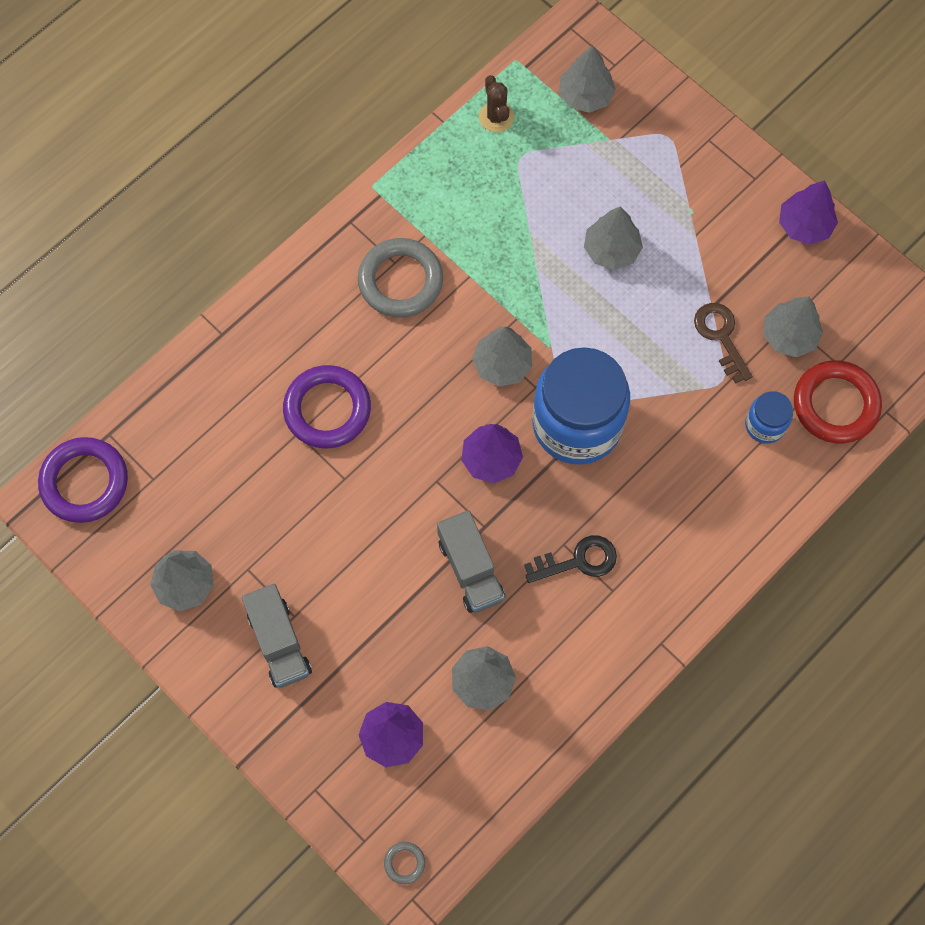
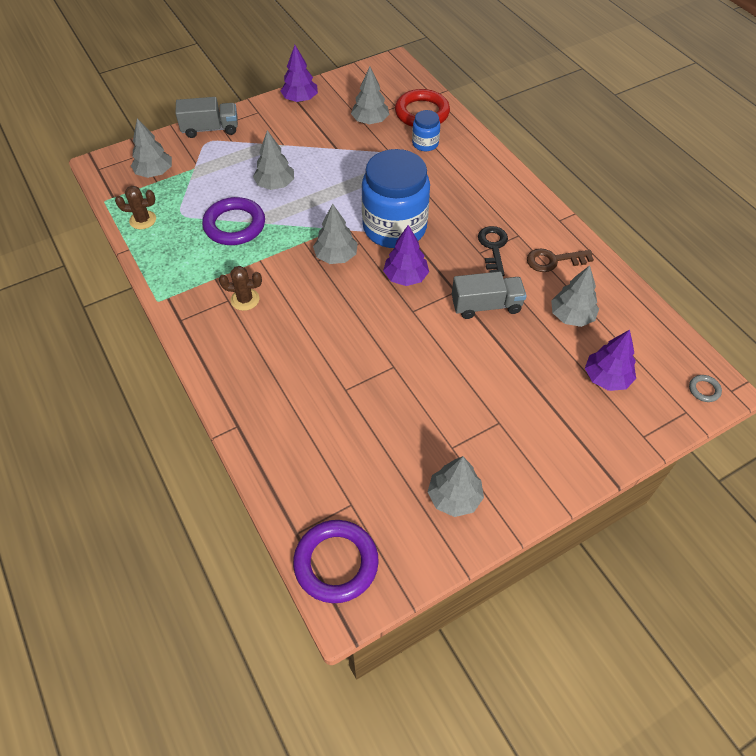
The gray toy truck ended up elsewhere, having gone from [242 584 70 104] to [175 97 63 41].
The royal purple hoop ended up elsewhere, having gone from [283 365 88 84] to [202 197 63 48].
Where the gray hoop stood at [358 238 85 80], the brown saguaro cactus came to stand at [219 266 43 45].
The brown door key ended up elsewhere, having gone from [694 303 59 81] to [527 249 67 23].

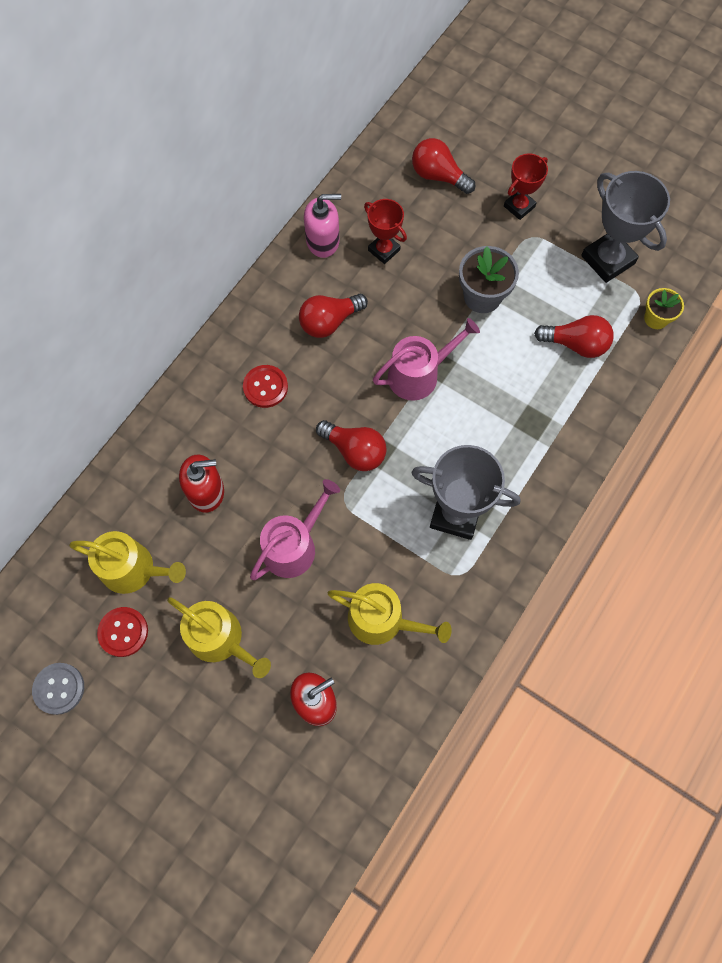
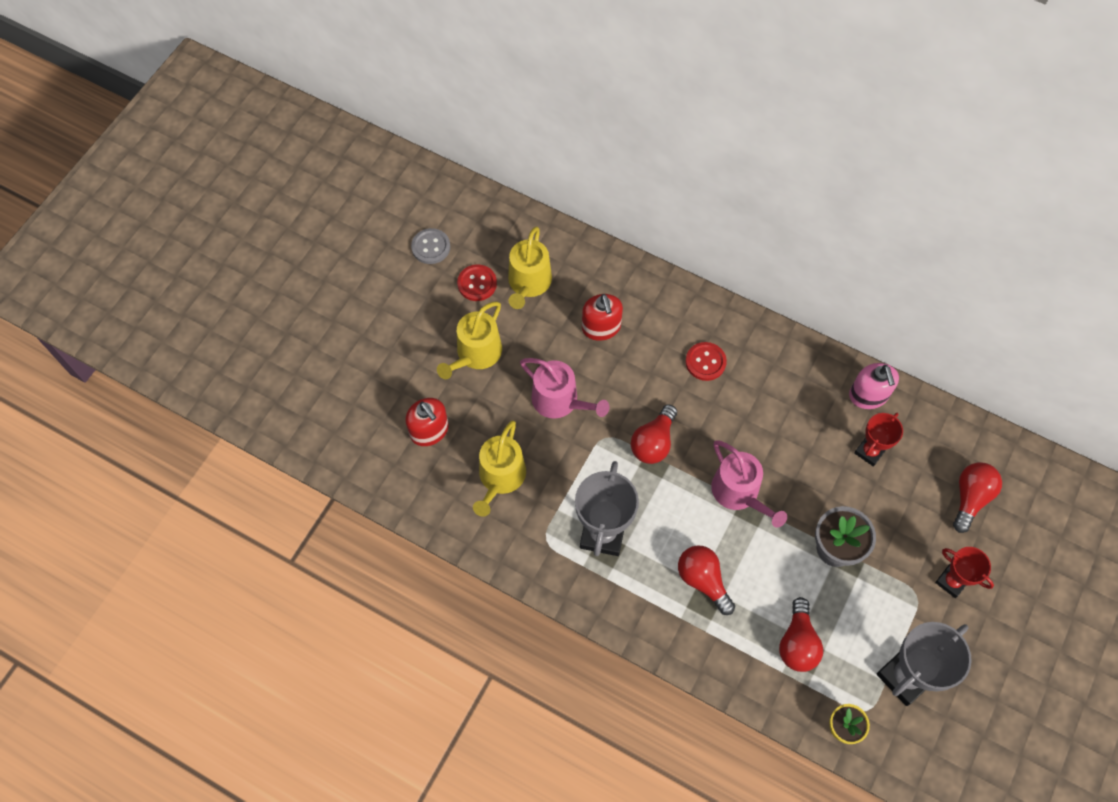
The crimson bulb ended up elsewhere, having gone from [299 294 69 44] to [678 545 57 70].

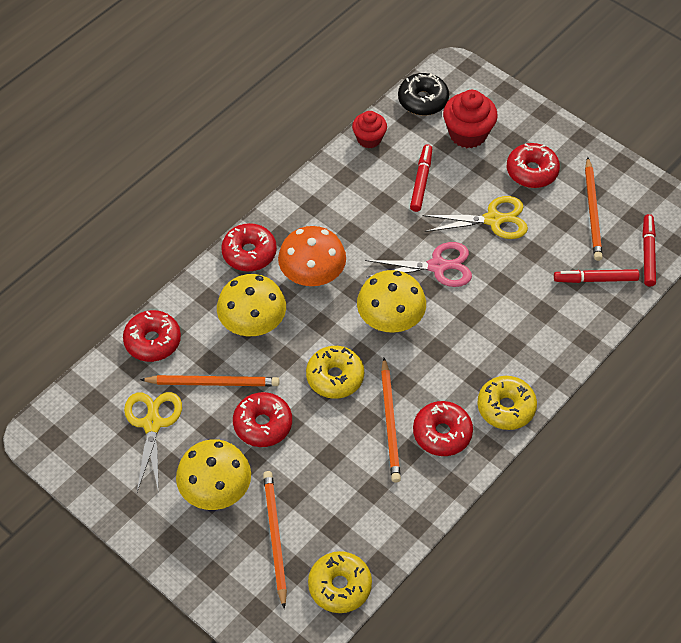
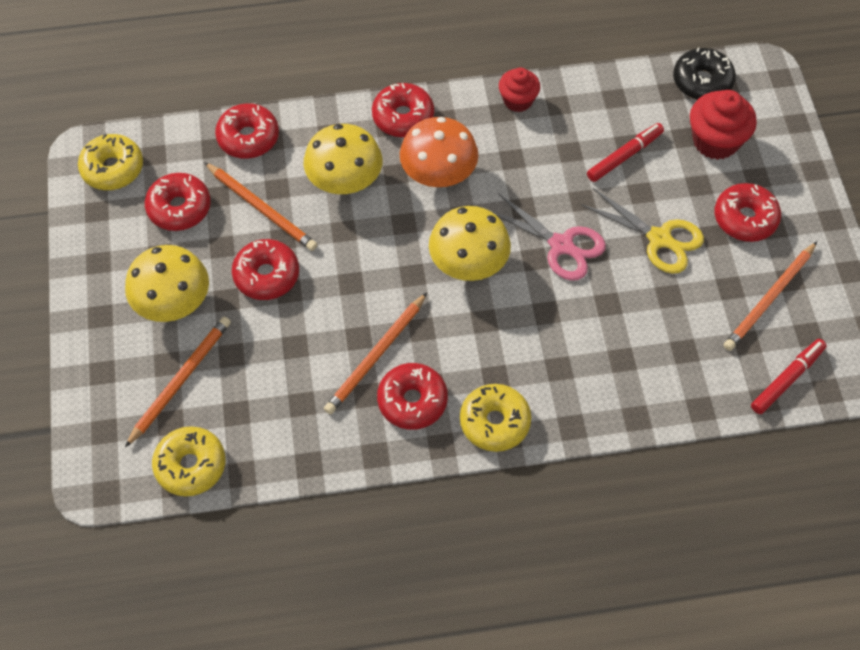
The yellow doughnut ended up elsewhere, having gone from [306 346 58 53] to [78 134 65 56].
Where the yellow pair of scissors stood at [124 392 58 101], the crimson doughnut came to stand at [145 173 66 58].
The crimson cupcake ended up elsewhere, having gone from [352 111 35 37] to [499 68 41 44].
The second view lost the crimson marker pen at [554 269 85 14].

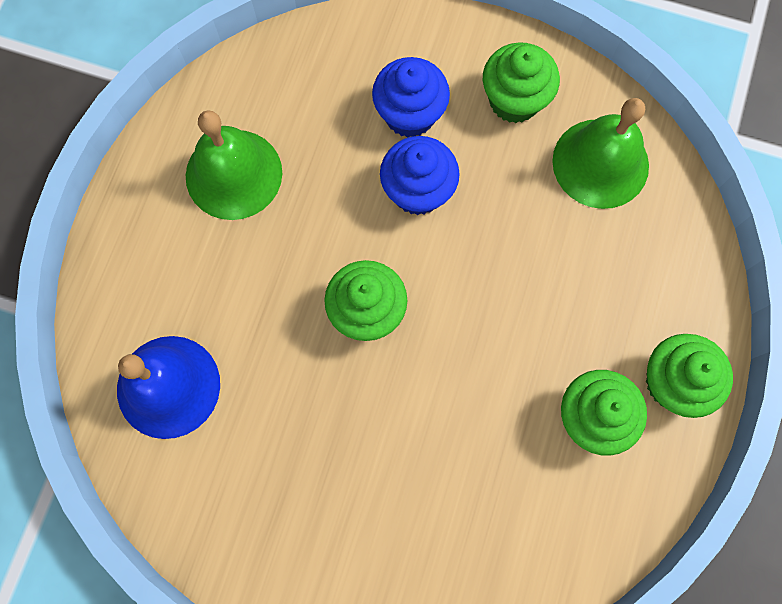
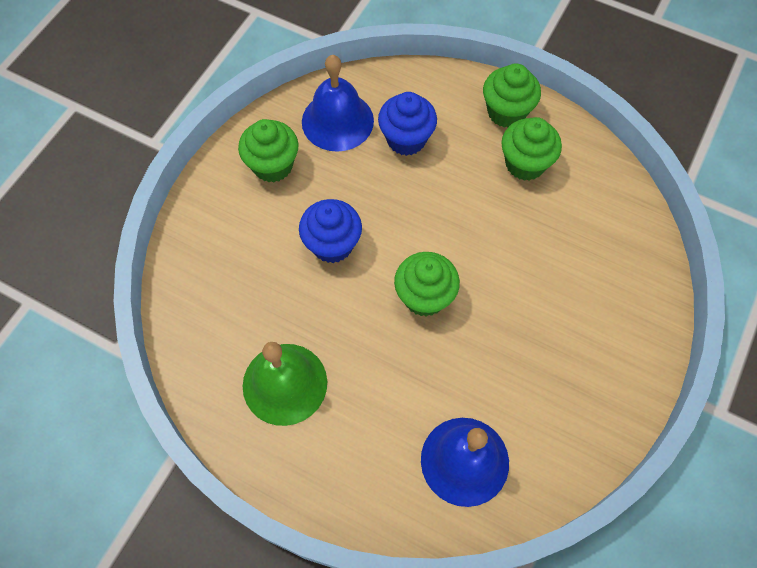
What was the emerald school bell at [552 98 97 111] turned into the blue school bell at [302 55 72 97].
The blue cupcake ended up elsewhere, having gone from [372 57 78 81] to [378 92 59 64].

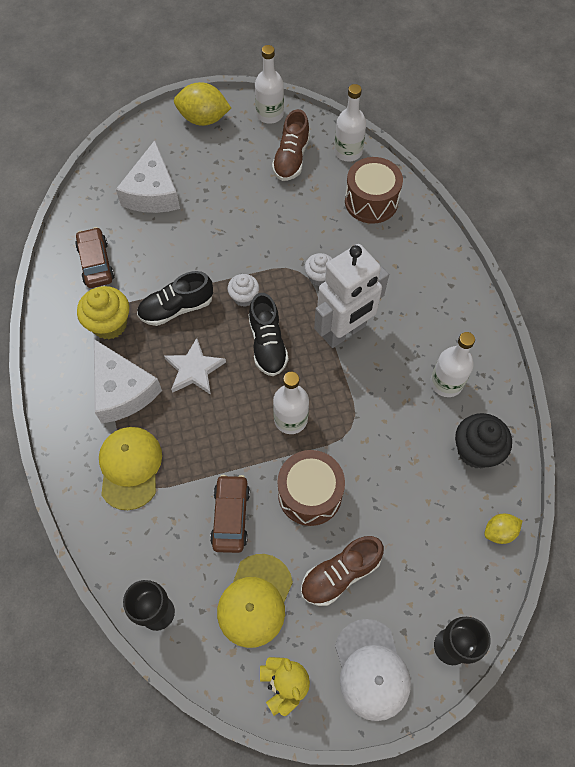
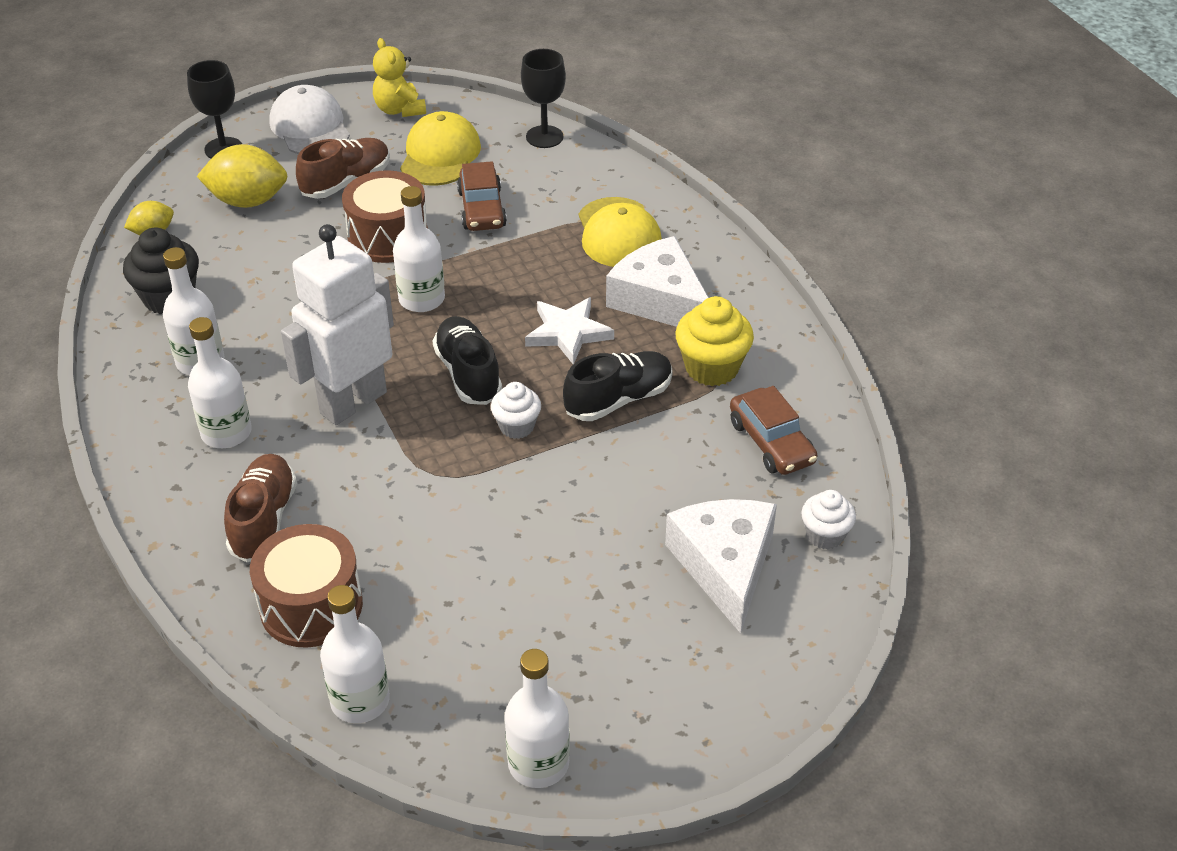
The second view gained the snow-white bottle at [188 317 64 131].
The yellow toy lemon ended up elsewhere, having gone from [174 82 57 44] to [197 144 90 64].
The brown sneaker ended up elsewhere, having gone from [272 109 38 72] to [224 454 73 108].
The snow-white cupcake ended up elsewhere, having gone from [305 253 27 33] to [801 490 55 59].

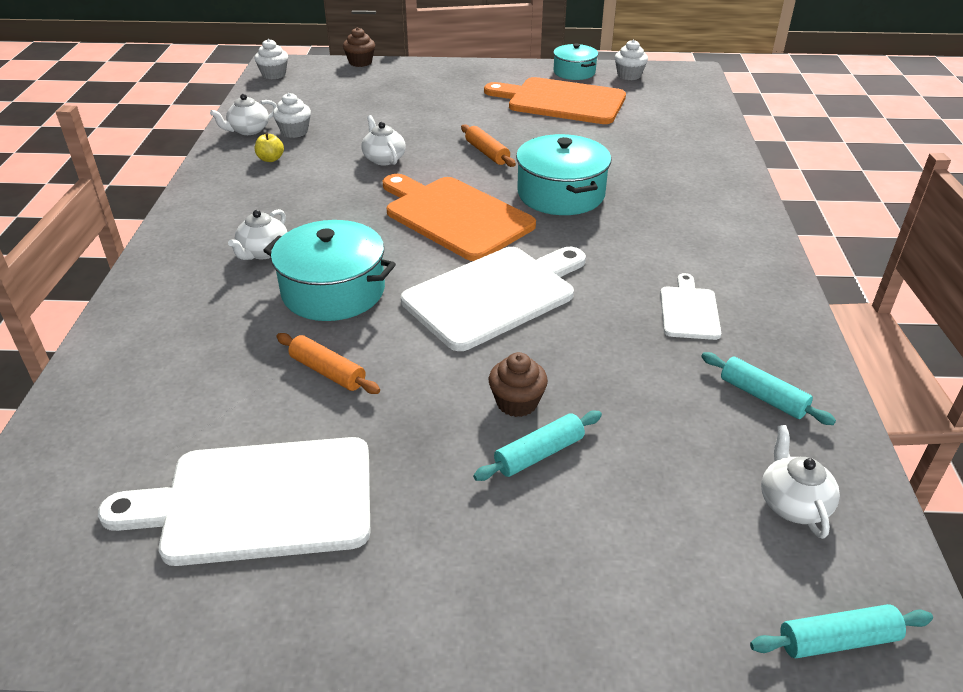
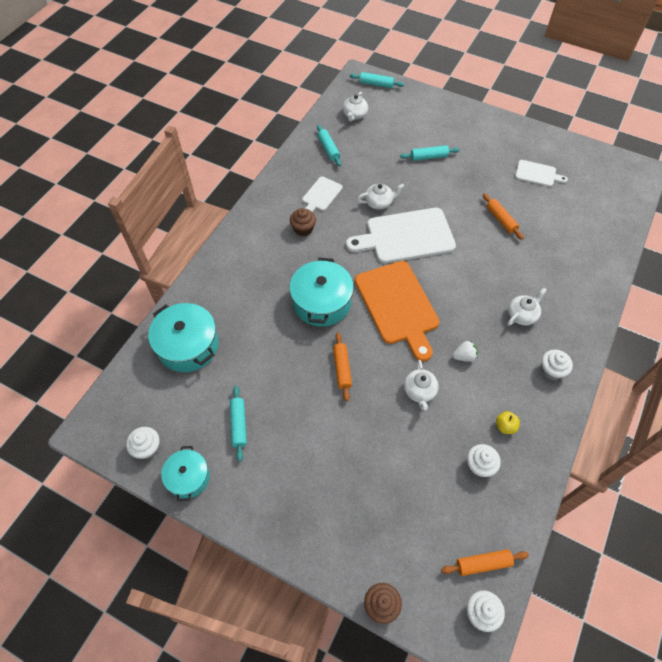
The turquoise stockpot ended up elsewhere, having gone from [263 220 133 101] to [148 303 71 69].
Where the bright orange chopping board stood at [484 77 142 47], the turquoise rolling pin came to stand at [230 386 17 76].
The brown cupcake ended up elsewhere, having gone from [489 352 59 65] to [290 208 26 28].
The snow-white teapot ended up elsewhere, having gone from [210 94 67 41] to [357 184 47 26].
The second view gained the bright orange rolling pin at [441 549 88 27].
The second view gained the snow-white berry at [452 340 26 22].
The size of the snow-white chopping board at [98 437 272 129] changed by a factor of 0.51.
The second view gained the snow-white cupcake at [541 350 32 30].

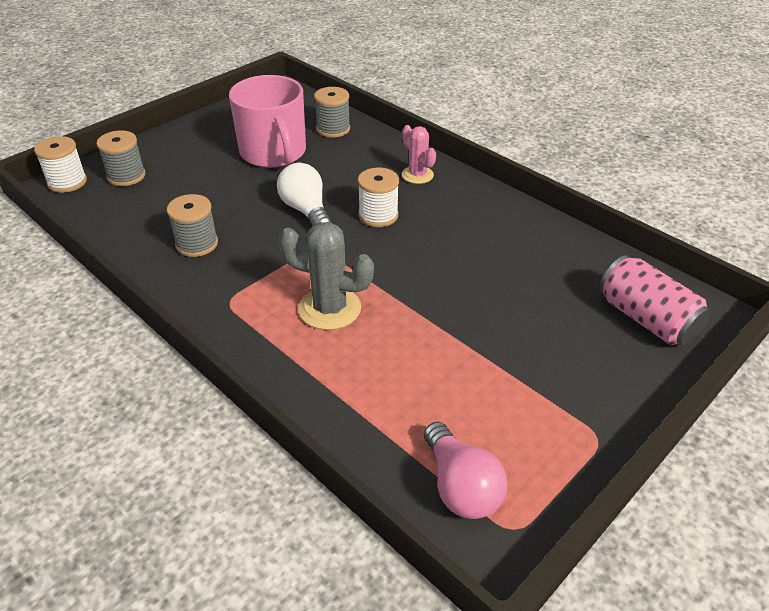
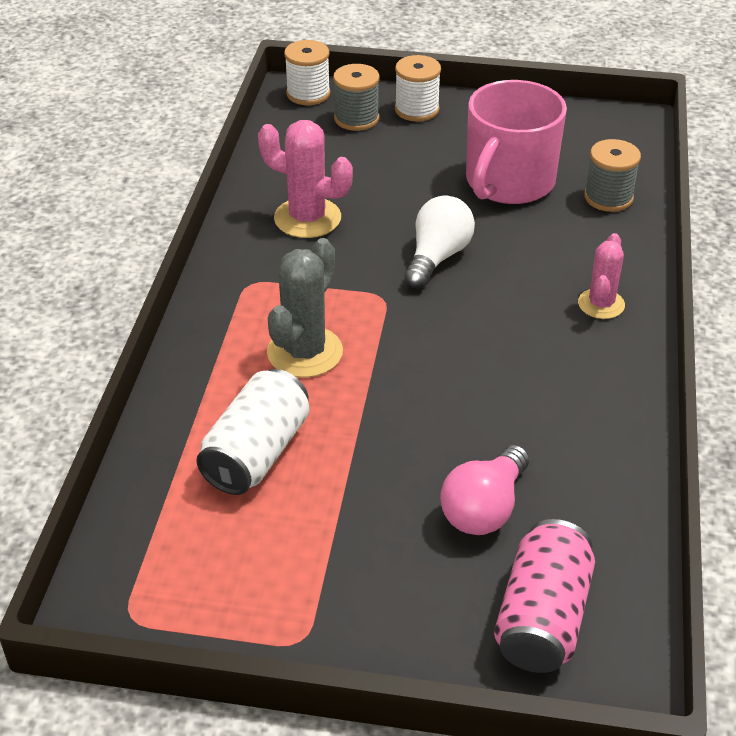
The second view gained the snow-white can at [196 369 114 126].
Where the gray spool stood at [167 194 51 63], the rose-pink saguaro cactus came to stand at [258 120 95 118].
The gray saguaro cactus at [279 222 95 108] ended up facing another way, 45 degrees clockwise from before.
The snow-white spool ended up elsewhere, having gone from [358 168 41 59] to [395 55 46 67].
The rose-pink bulb ended up elsewhere, having gone from [424 421 84 98] to [440 445 89 90].

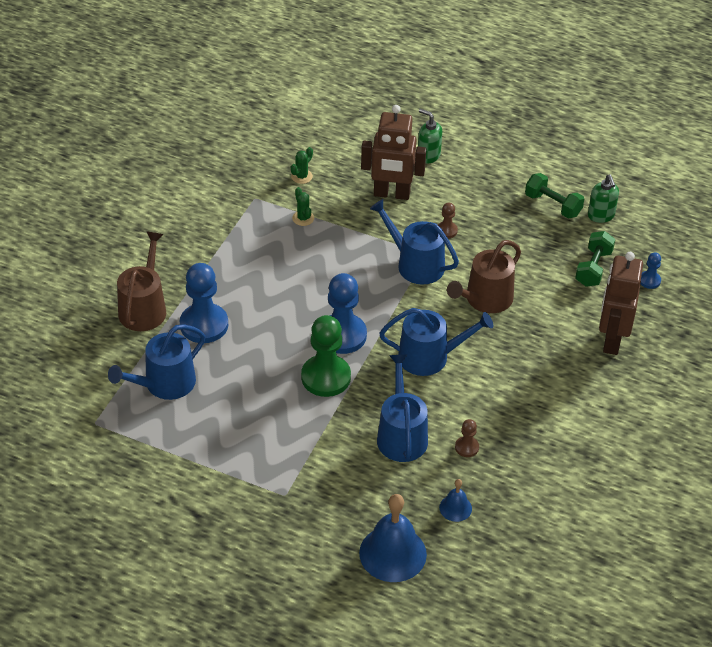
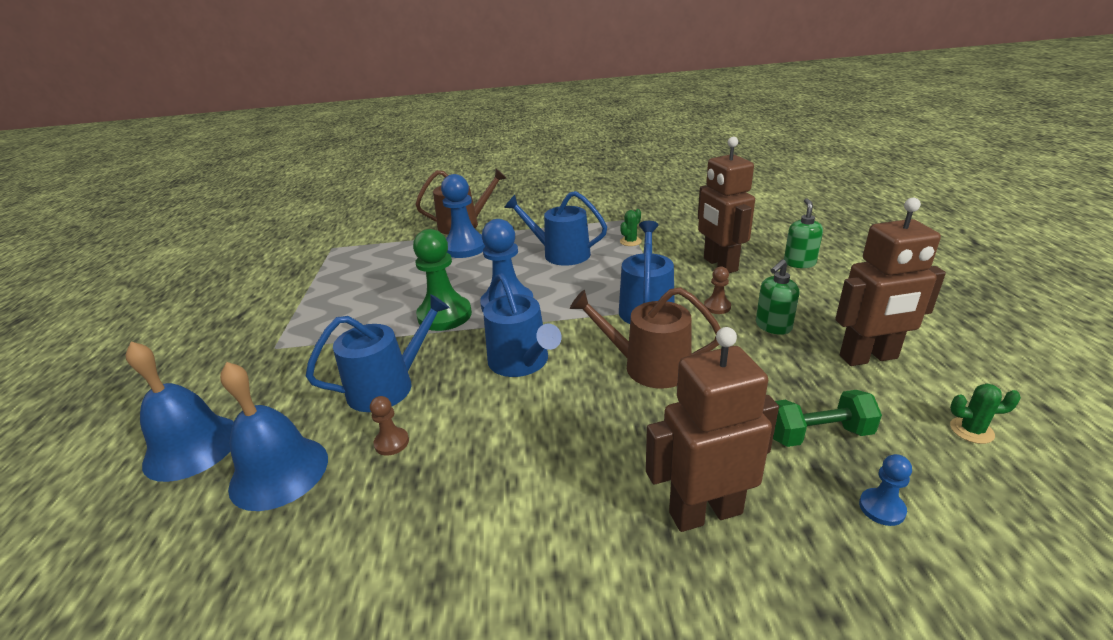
The size of the blue school bell at [439 479 33 43] changed by a factor of 2.01.
The blue watering pot ended up elsewhere, having gone from [108 324 97 76] to [504 191 103 75].
The emerald pump bottle ended up elsewhere, having gone from [588 174 31 49] to [756 259 43 76].
Where the emerald free weight stood at [525 173 59 46], the brown robot came to stand at [835 198 111 168].
The emerald saguaro cactus ended up elsewhere, having gone from [291 147 22 37] to [950 383 71 61].

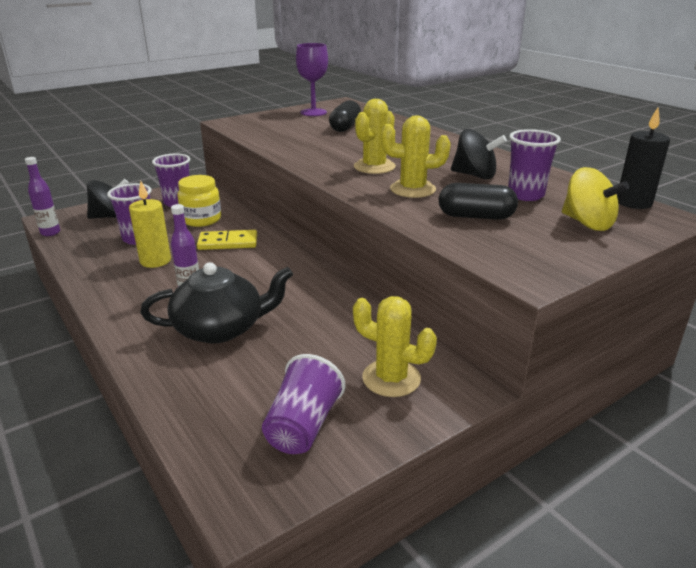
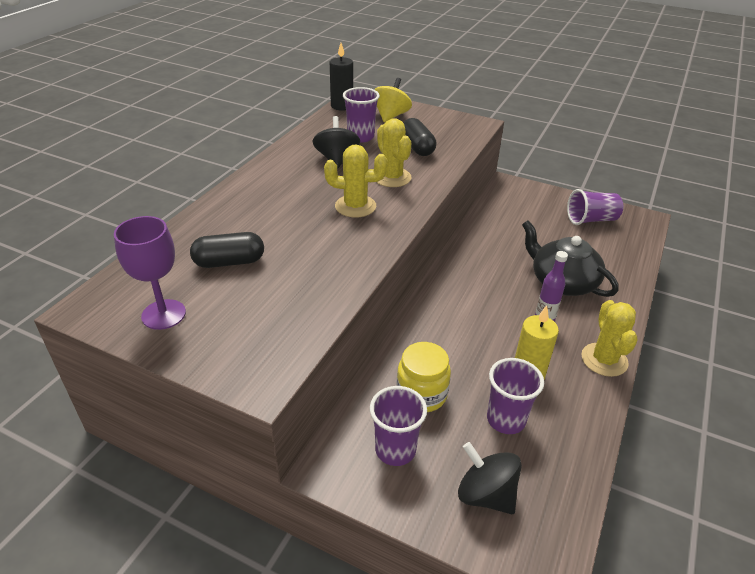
The yellow saguaro cactus ended up elsewhere, having gone from [353 296 84 101] to [581 300 57 77].
The second view lost the royal purple bottle at [25 157 35 79].
The second view lost the yellow domino tile at [197 230 60 20].

